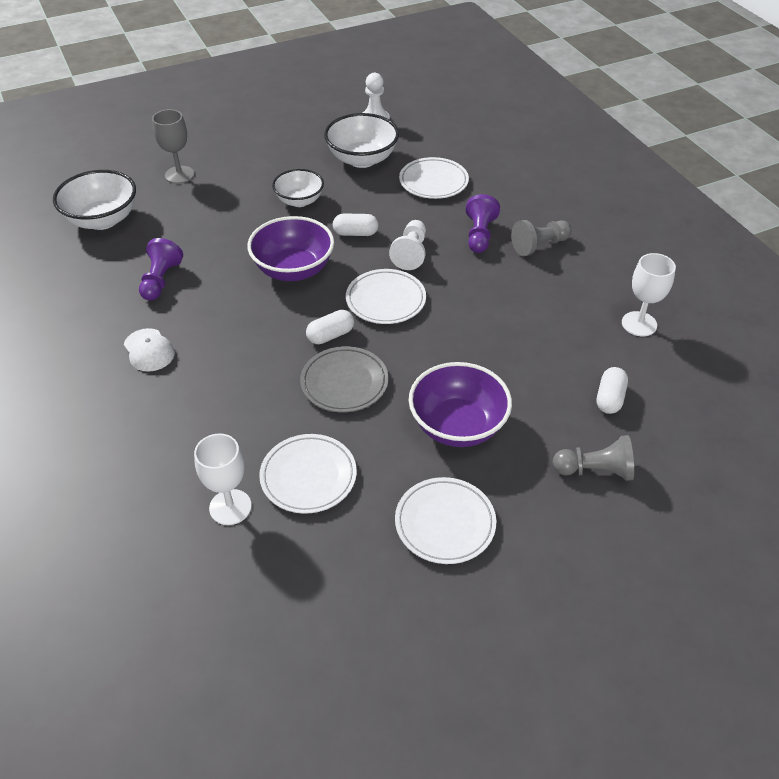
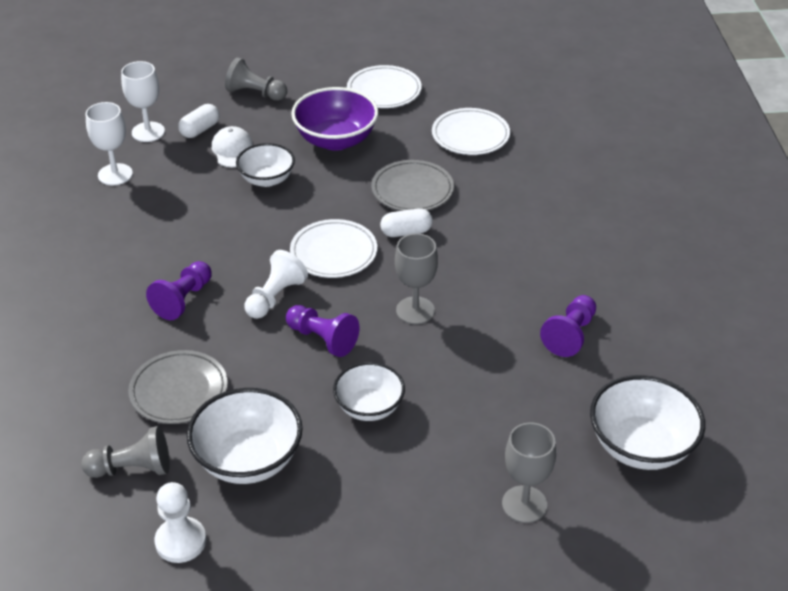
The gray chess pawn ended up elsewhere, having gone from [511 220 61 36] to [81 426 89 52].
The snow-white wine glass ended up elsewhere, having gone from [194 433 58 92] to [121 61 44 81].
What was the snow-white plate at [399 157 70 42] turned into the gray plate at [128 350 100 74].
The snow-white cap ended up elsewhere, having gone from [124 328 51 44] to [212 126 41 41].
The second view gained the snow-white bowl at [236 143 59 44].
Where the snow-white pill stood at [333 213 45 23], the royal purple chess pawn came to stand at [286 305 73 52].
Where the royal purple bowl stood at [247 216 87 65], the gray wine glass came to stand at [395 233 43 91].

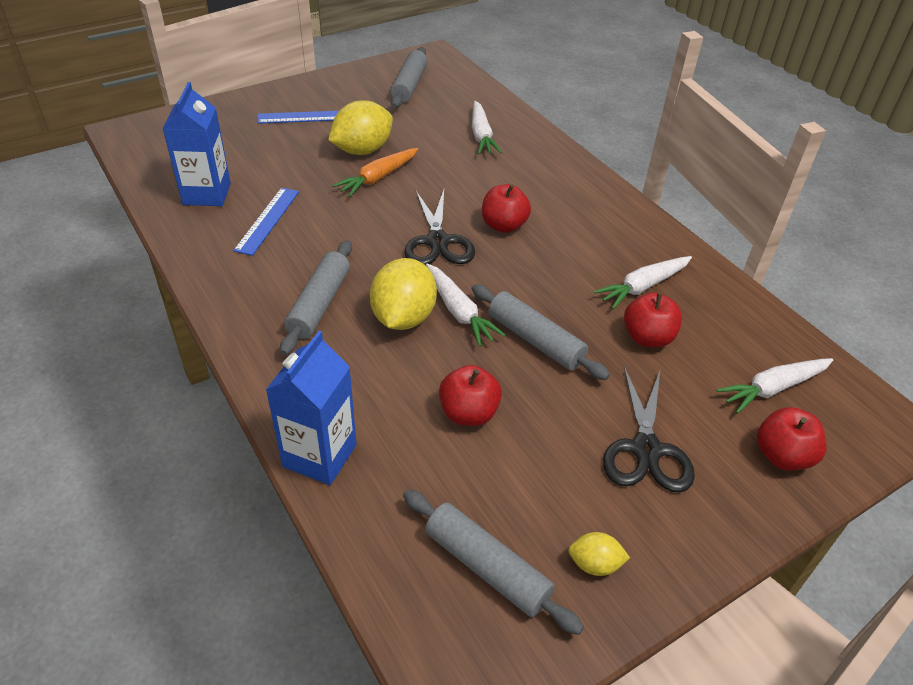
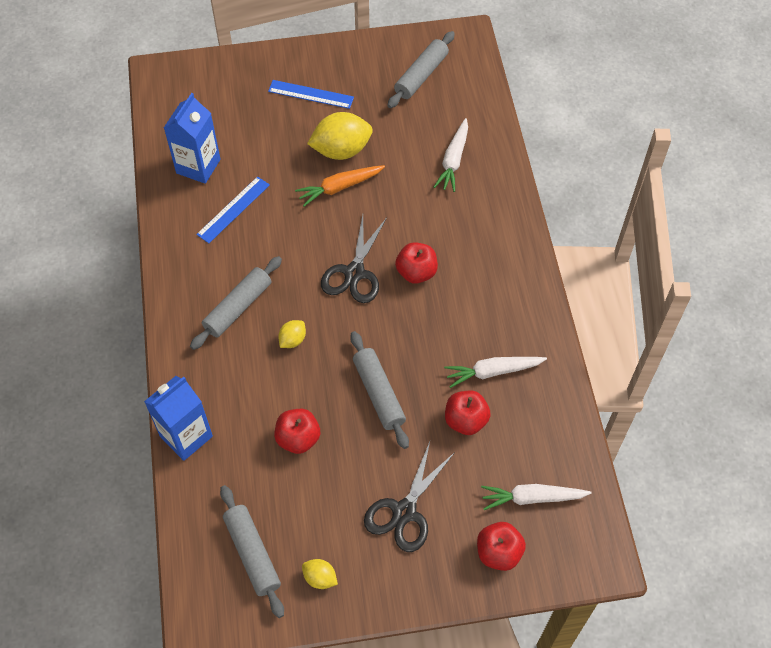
The size of the yellow toy lemon at [370 258 67 72] changed by a factor of 0.50.
The second view lost the snow-white toy carrot at [426 264 79 83].

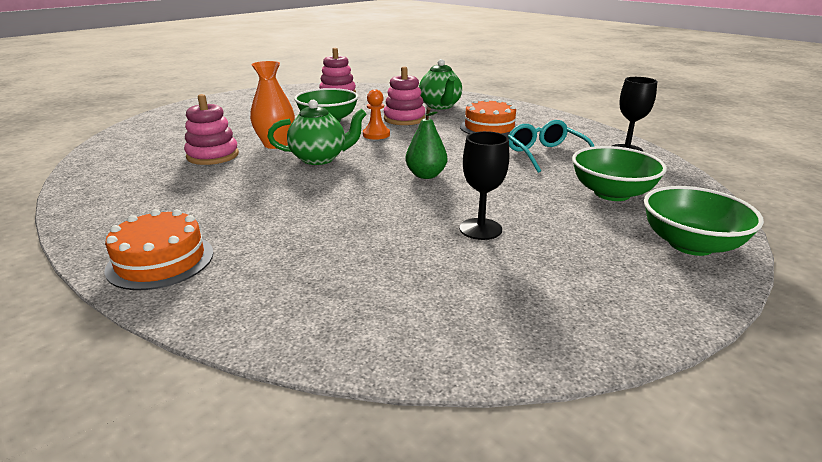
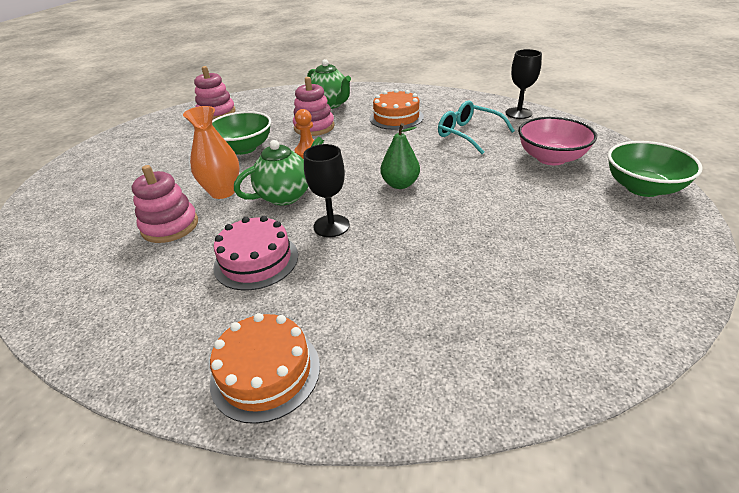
The second view gained the rose-pink cake at [213 216 85 74].
The jet-black wine glass ended up elsewhere, having gone from [460 131 49 109] to [304 144 46 93].
What was the emerald bowl at [572 146 95 55] turned into the rose-pink bowl at [518 117 79 48].

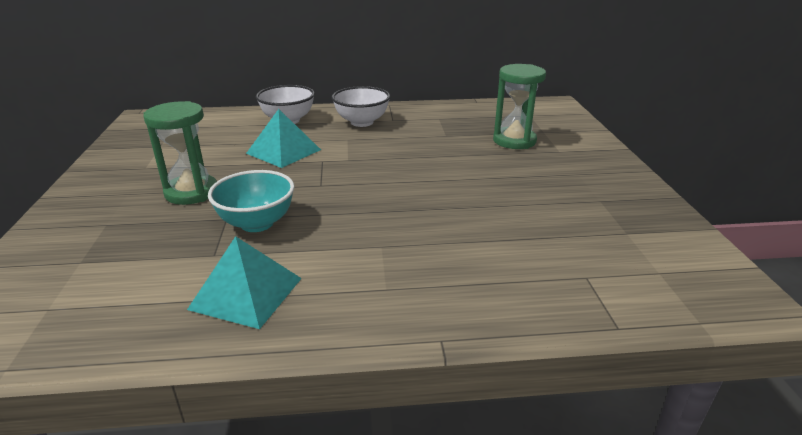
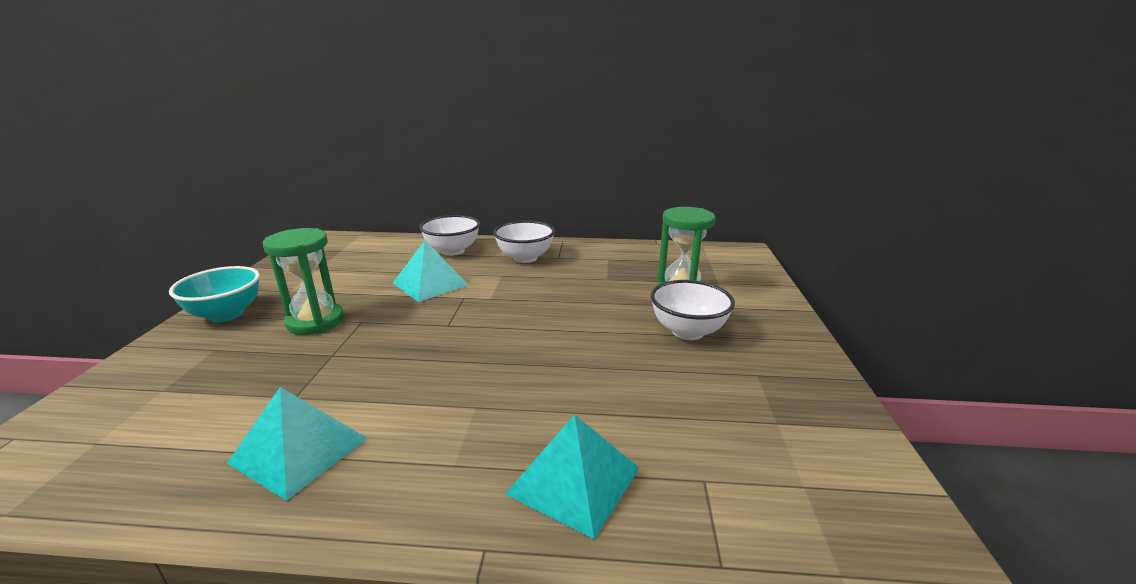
The turquoise bowl ended up elsewhere, having gone from [208 170 86 62] to [169 266 91 56].
The second view gained the turquoise pyramid at [505 414 134 125].
The second view gained the snow-white bowl at [650 280 85 60].

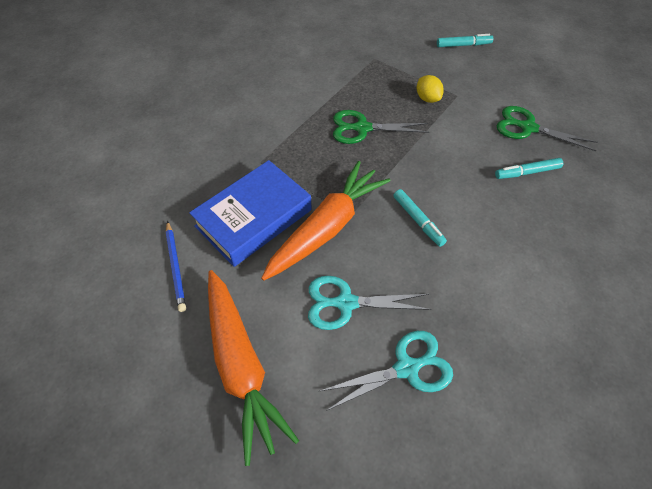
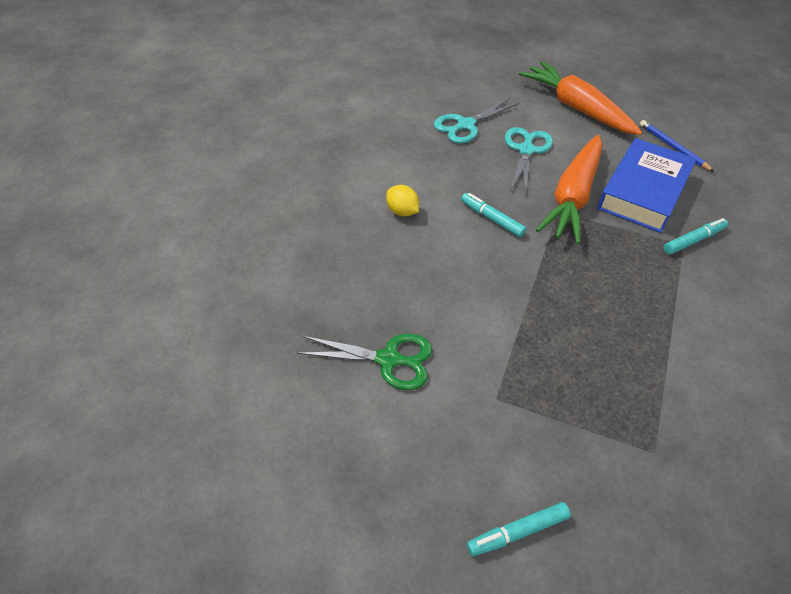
The yellow toy lemon ended up elsewhere, having gone from [417 75 27 28] to [386 185 33 32].
The turquoise pair of scissors at [308 276 124 54] ended up facing another way, 60 degrees counterclockwise from before.
The turquoise marker pen ended up elsewhere, having gone from [495 158 68 21] to [663 218 65 37].
The second view lost the emerald pair of scissors at [333 110 96 34].

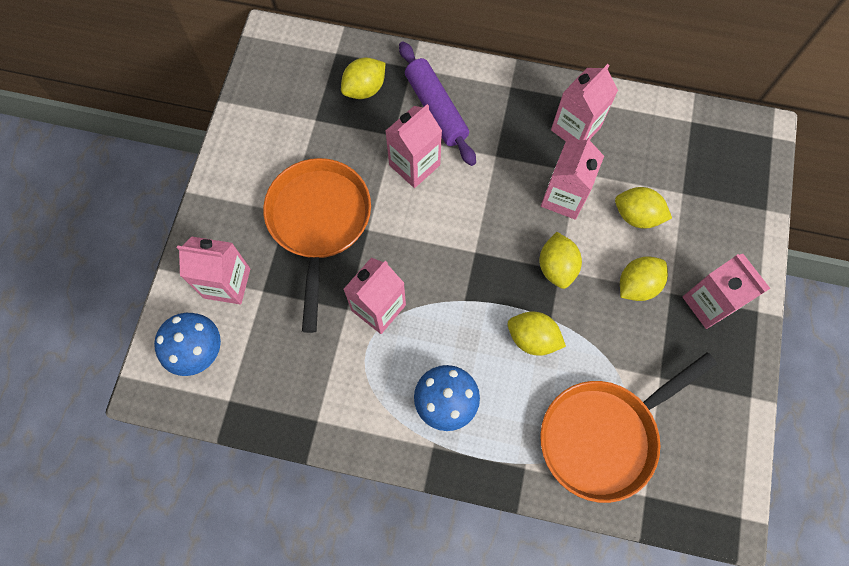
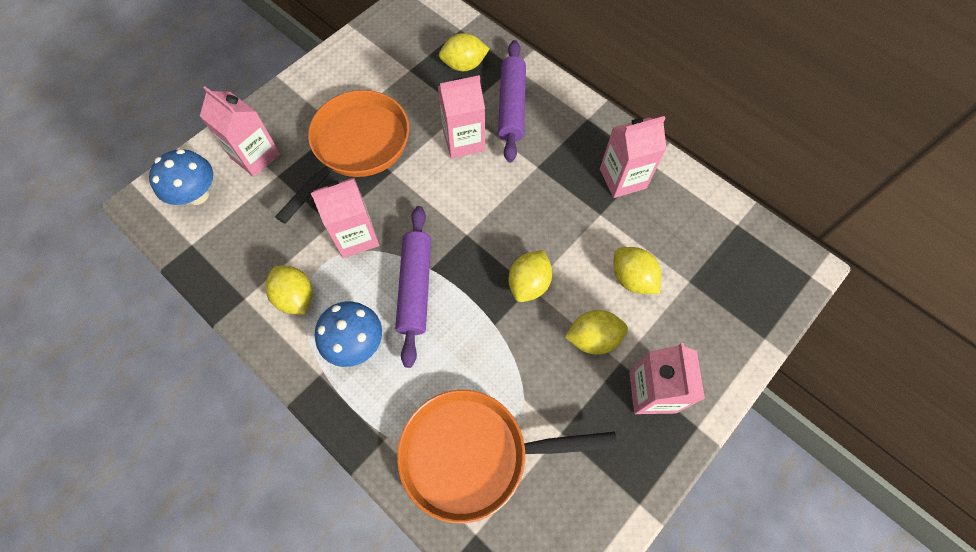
The yellow toy lemon ended up elsewhere, having gone from [508 311 58 45] to [265 266 48 49].
The second view gained the royal purple rolling pin at [395 206 36 162].
The second view lost the rose-pink carton at [541 136 63 84].

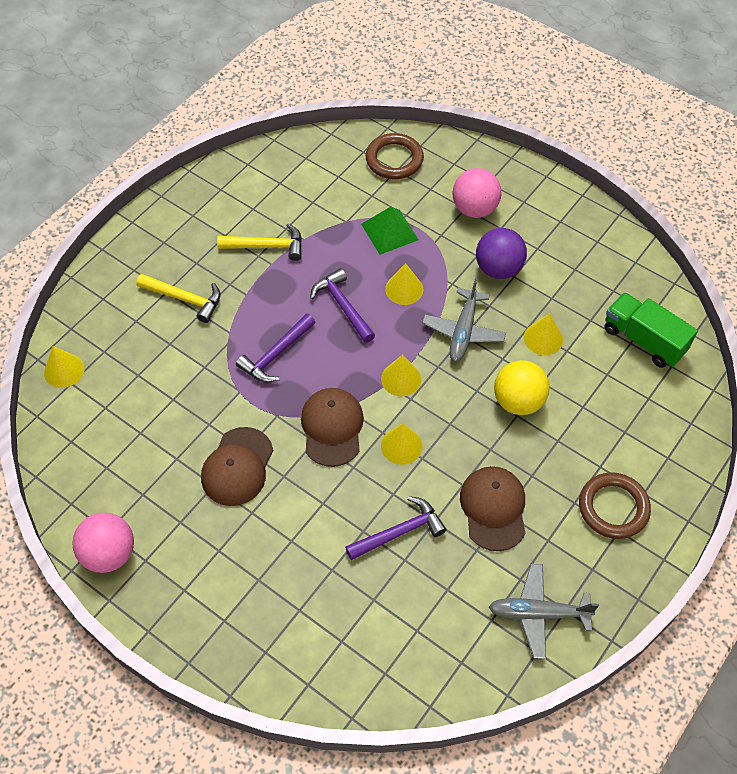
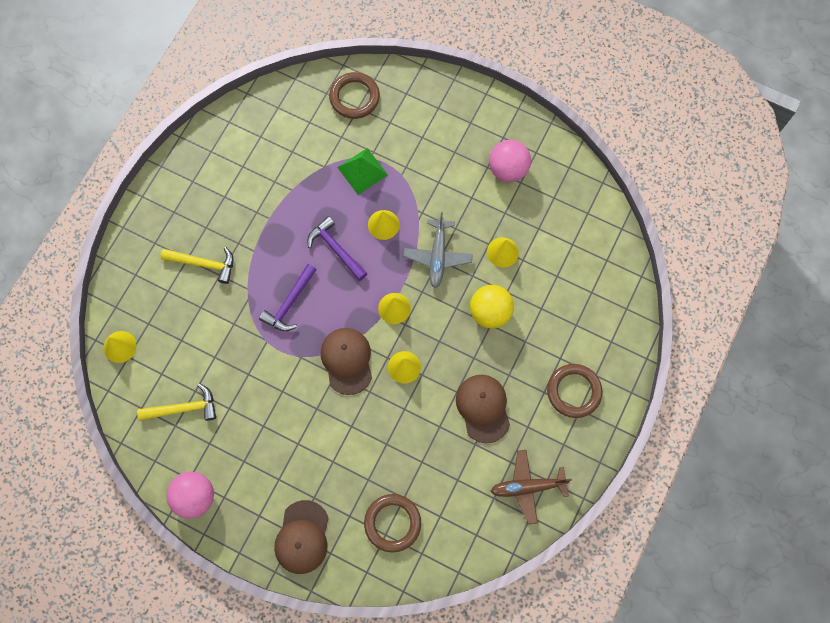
The yellow carpenter's hammer ended up elsewhere, having gone from [217 223 85 38] to [137 383 79 38].
The brown cap ended up elsewhere, having gone from [201 427 72 79] to [274 500 55 74].
The second view gained the brown hoop at [364 494 57 58].
The rose-pink play ball ended up elsewhere, having gone from [453 168 49 50] to [489 140 42 42].
What was the gray plane at [489 564 110 95] turned into the brown plane at [491 450 81 74].
The second view lost the royal purple carpenter's hammer at [345 496 101 64].
The second view lost the royal purple play ball at [476 228 51 51].
The second view lost the emerald toy truck at [604 292 94 76].

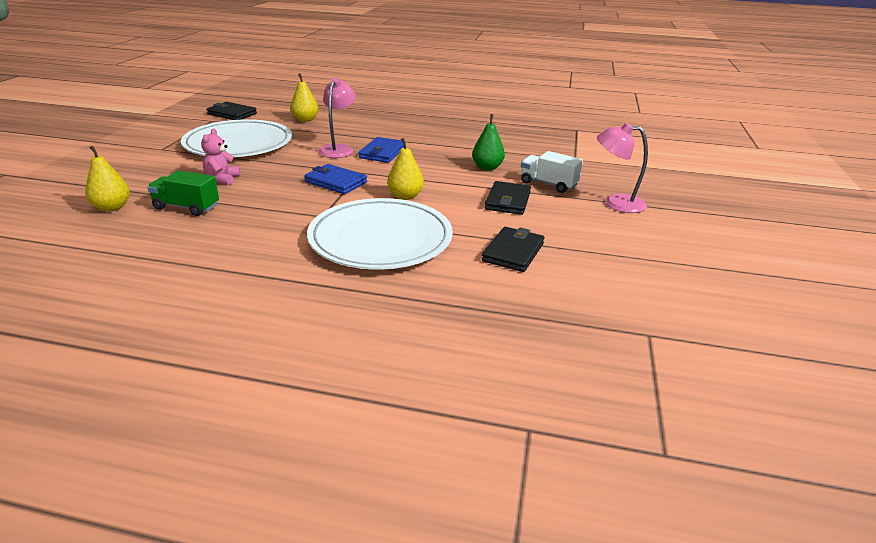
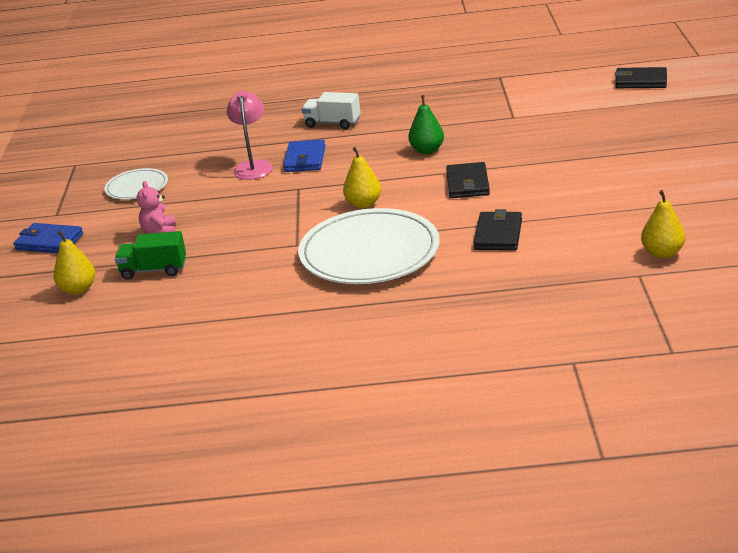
The blue wallet ended up elsewhere, having gone from [304 164 63 30] to [14 223 69 30].
The size of the snow-white plate at [181 119 111 38] changed by a factor of 0.51.
The snow-white toy truck ended up elsewhere, having gone from [521 151 62 42] to [302 92 59 37].
The jet-black wallet ended up elsewhere, having gone from [207 102 50 18] to [615 67 52 21].
The yellow pear ended up elsewhere, having gone from [290 73 28 49] to [641 190 44 68].
The second view lost the rose-pink reading lamp at [597 123 51 90].

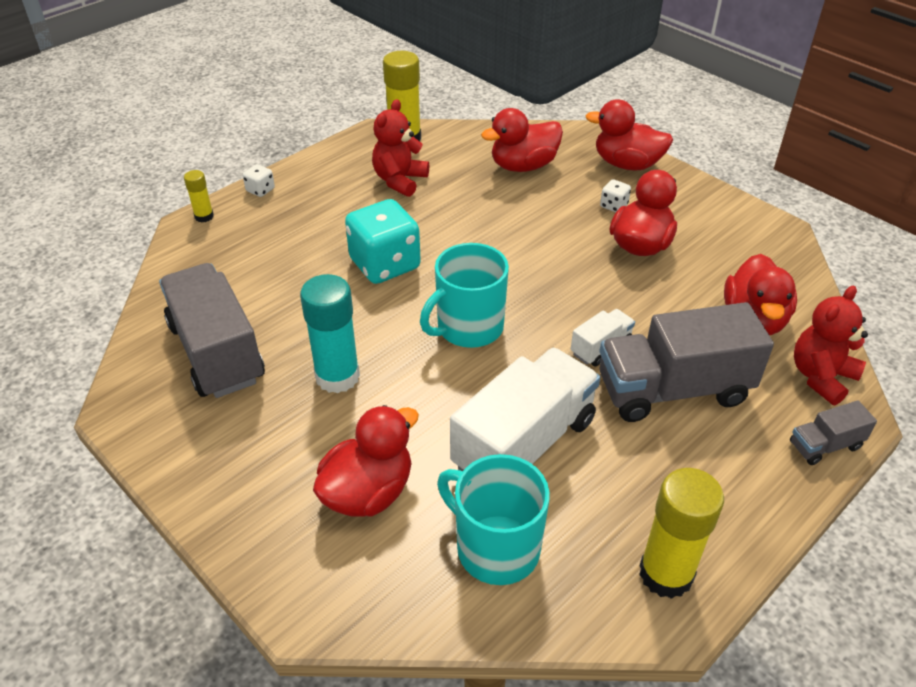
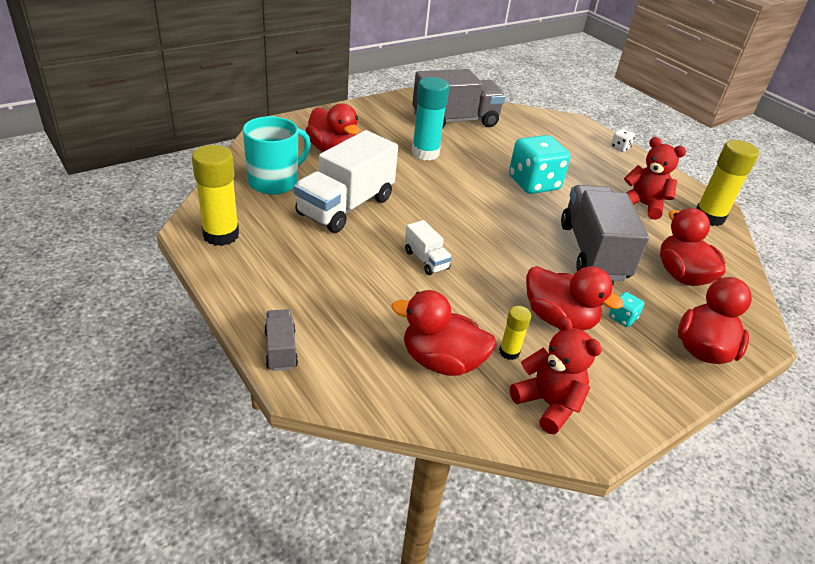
The snow-white toy truck at [450 348 150 123] ended up facing another way, 75 degrees clockwise from before.
The yellow glue stick ended up elsewhere, having gone from [184 170 30 52] to [499 306 32 54].
The crimson teddy ended up elsewhere, having gone from [794 286 74 119] to [510 316 92 118].
The gray toy truck ended up elsewhere, having gone from [600 302 174 120] to [561 185 88 96].
What was the snow-white dice at [600 179 31 33] turned into the turquoise dice at [609 292 35 35].
The second view lost the turquoise coffee mug at [420 243 89 105].

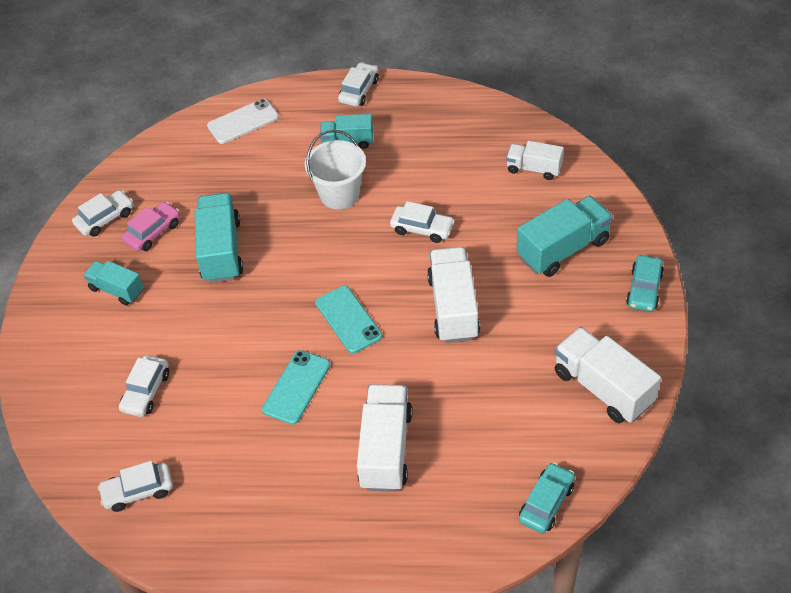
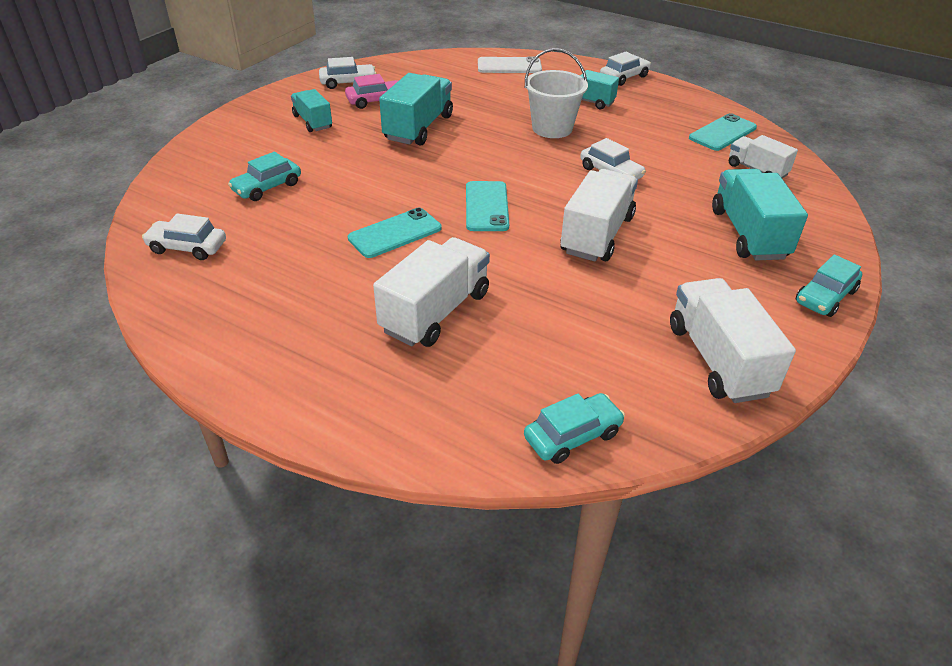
What was the snow-white toy car at [119 355 50 62] turned into the turquoise toy car at [228 152 73 49].
The second view gained the turquoise mobile phone at [689 113 68 38].
The turquoise toy truck at [517 196 96 81] ended up facing another way, 90 degrees counterclockwise from before.

